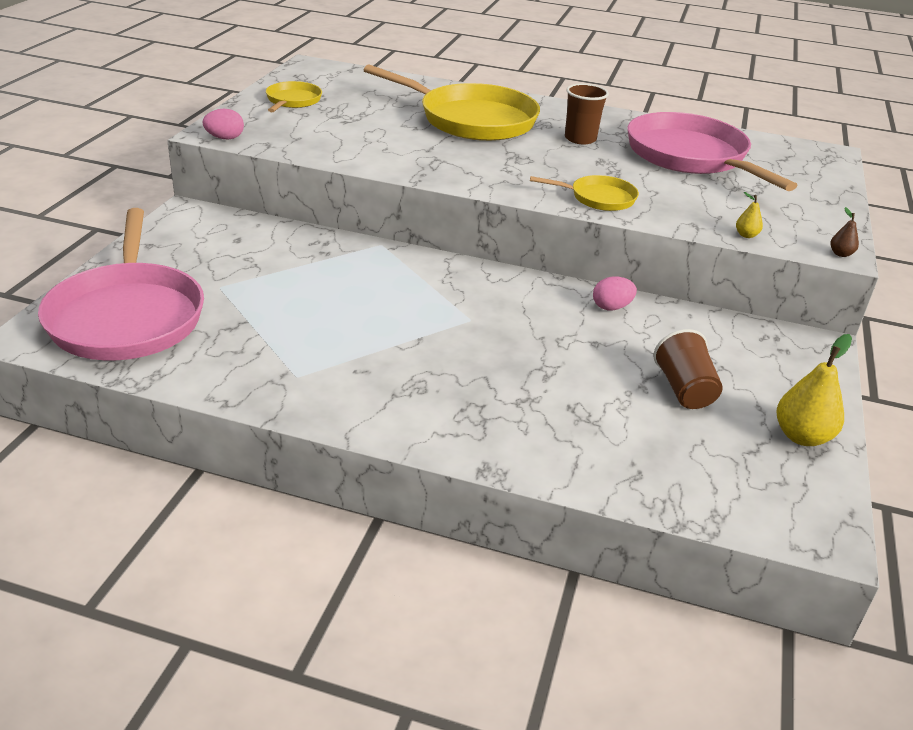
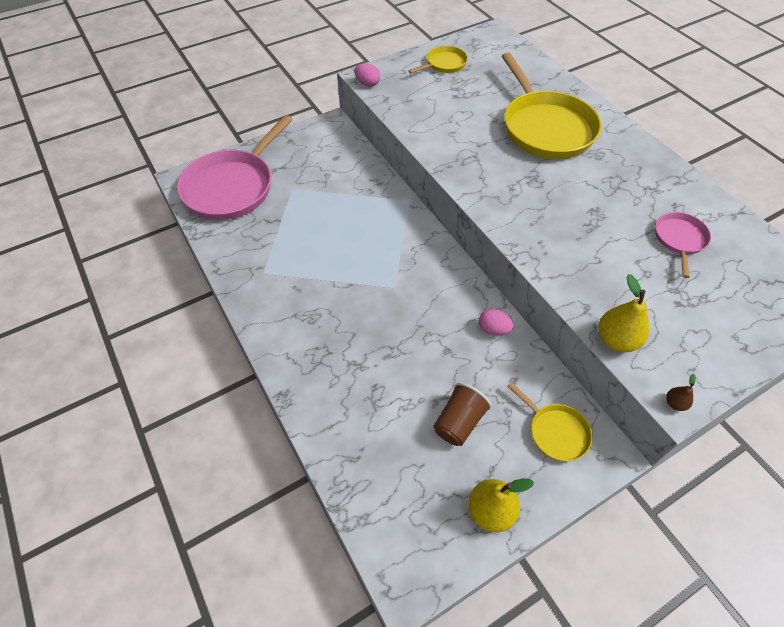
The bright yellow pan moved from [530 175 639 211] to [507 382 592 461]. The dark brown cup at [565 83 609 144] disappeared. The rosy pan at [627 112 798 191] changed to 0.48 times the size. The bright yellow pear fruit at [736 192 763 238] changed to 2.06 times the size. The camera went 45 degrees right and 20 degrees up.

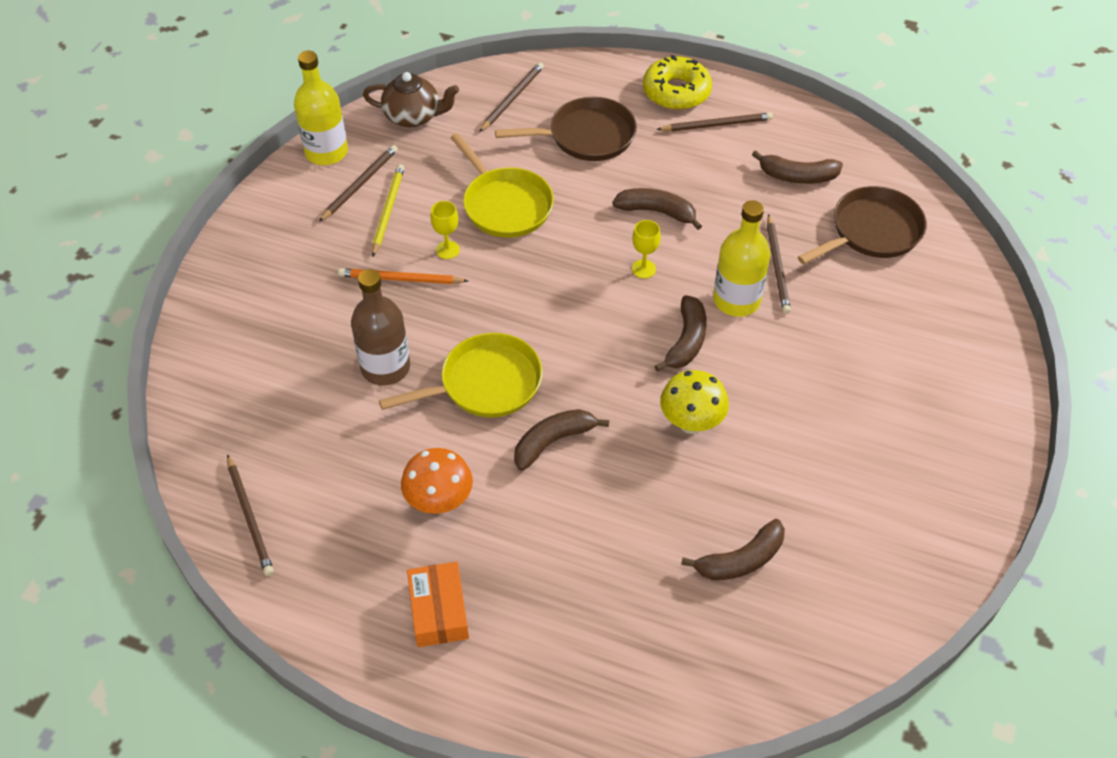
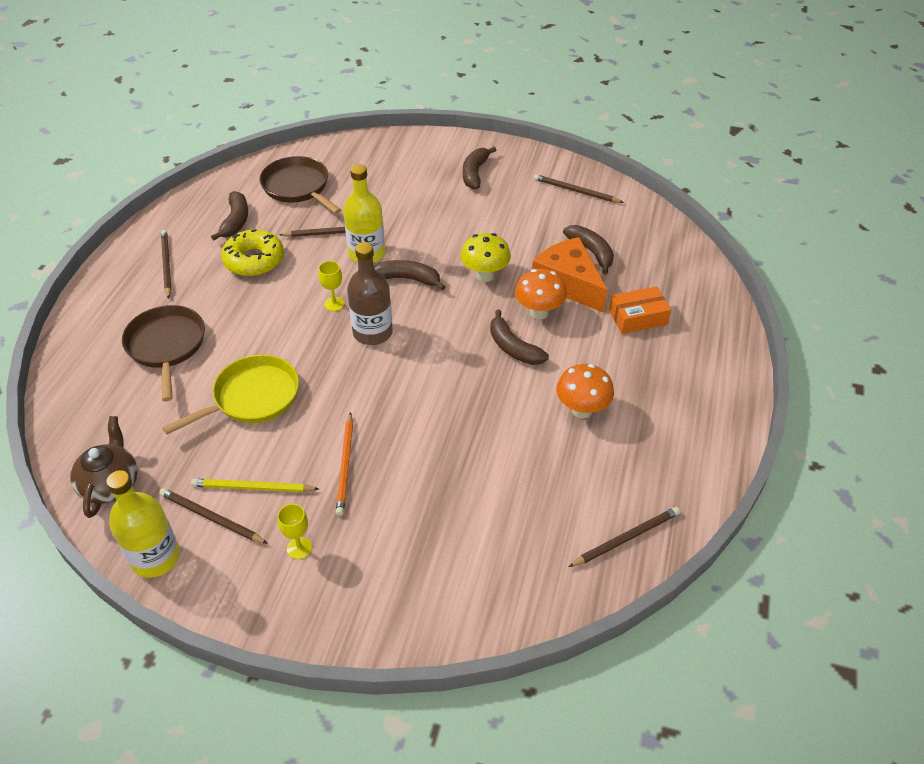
The dark brown drink bottle moved from [351 269 410 386] to [347 242 393 345]. The bright yellow pan at [379 333 543 417] disappeared. The orange box moved from [407 562 469 647] to [609 286 671 334]. The bright yellow goblet moved from [430 201 460 259] to [278 504 312 559]. The dark brown pencil moved from [479 62 544 132] to [534 174 624 203]. The dark brown banana moved from [612 188 702 230] to [463 147 496 189]. The bright yellow glazed donut moved from [643 55 712 110] to [221 229 284 276]. The orange toadstool at [515 269 567 320] appeared. The orange piece of cheese at [532 237 607 313] appeared. The camera went 95 degrees left and 5 degrees down.

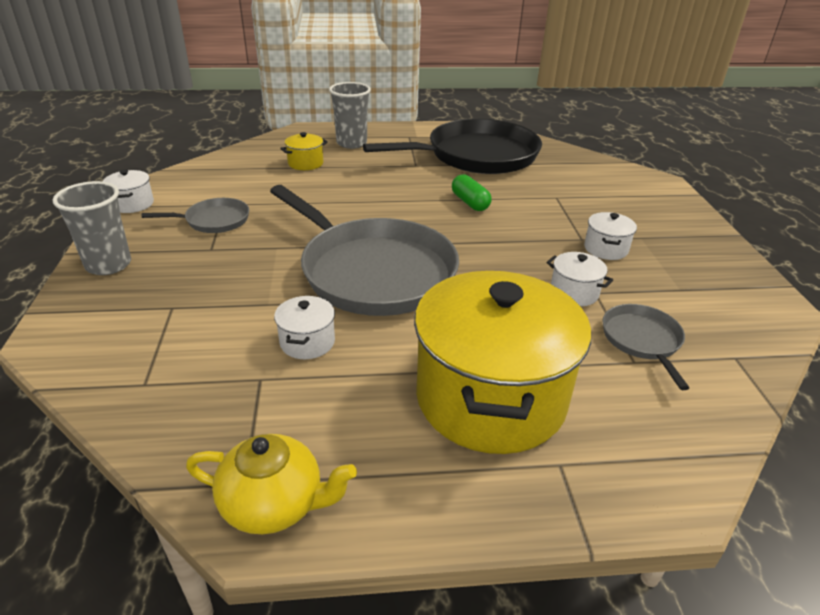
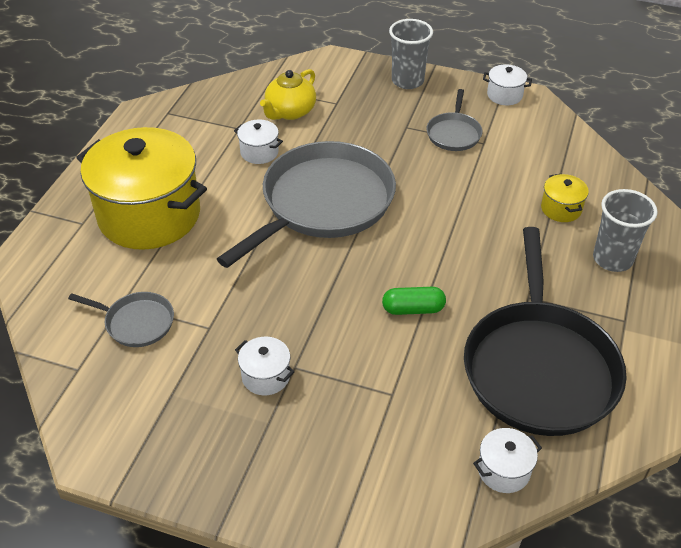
The bright yellow tea pot moved from [186 434 357 534] to [260 69 316 120]. The grey pan at [270 185 459 316] turned 150 degrees clockwise. The snow-white pot moved from [546 252 613 306] to [473 428 542 493]. The camera went 115 degrees right and 10 degrees up.

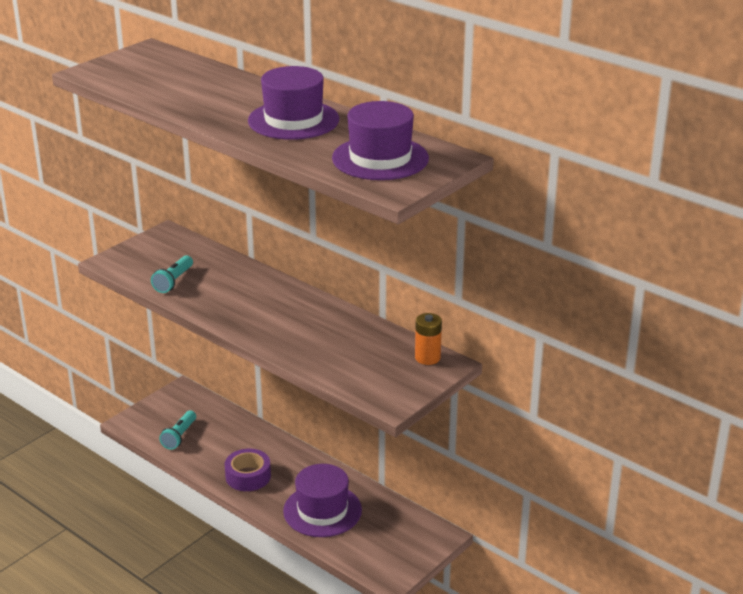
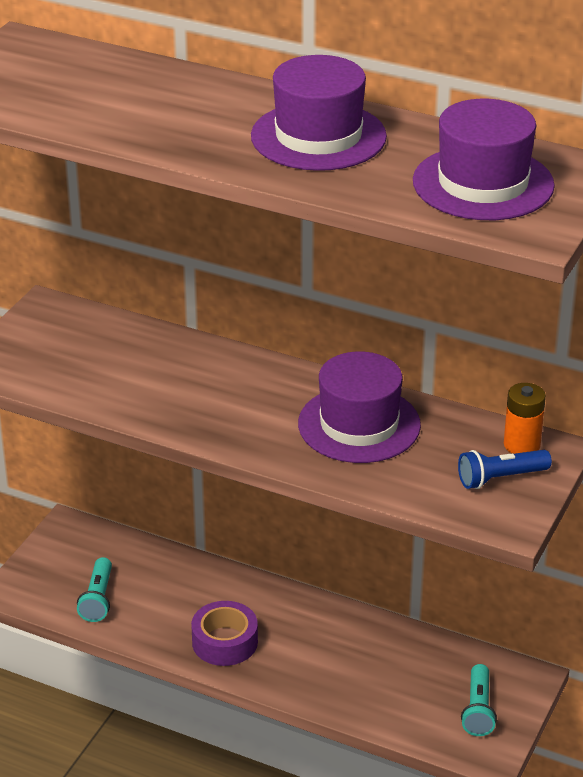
The turquoise torch moved from [151 255 193 293] to [461 664 497 736]. The royal purple top hat moved from [283 464 362 537] to [298 352 421 463]. The blue torch at [458 450 552 489] appeared. The camera went 15 degrees left and 5 degrees up.

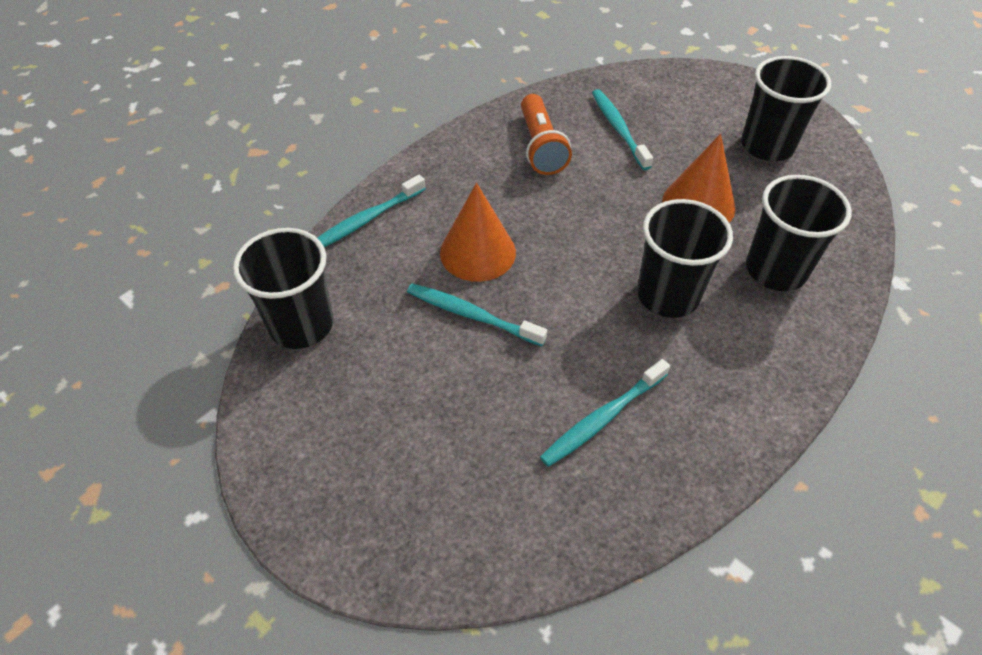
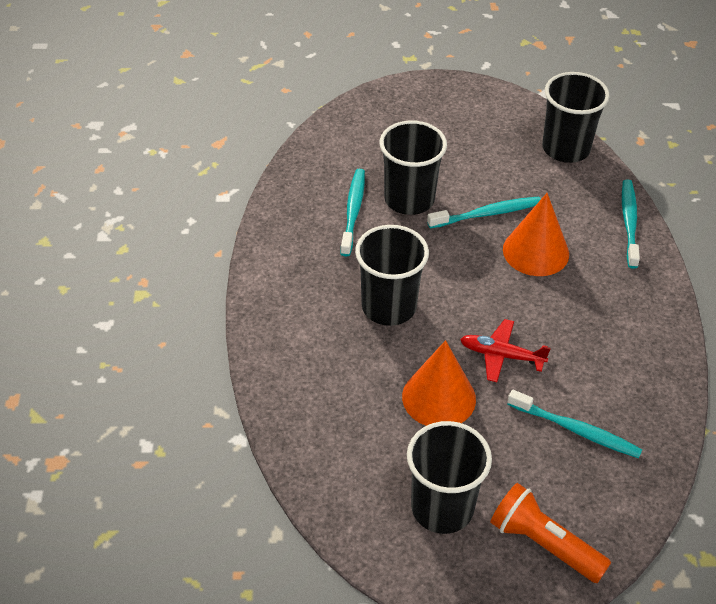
The orange torch moved from [521 94 572 175] to [490 483 611 583]. The black cup moved from [746 175 852 291] to [380 121 447 215]. The scarlet plane at [460 319 551 382] appeared. The camera went 135 degrees right and 5 degrees down.

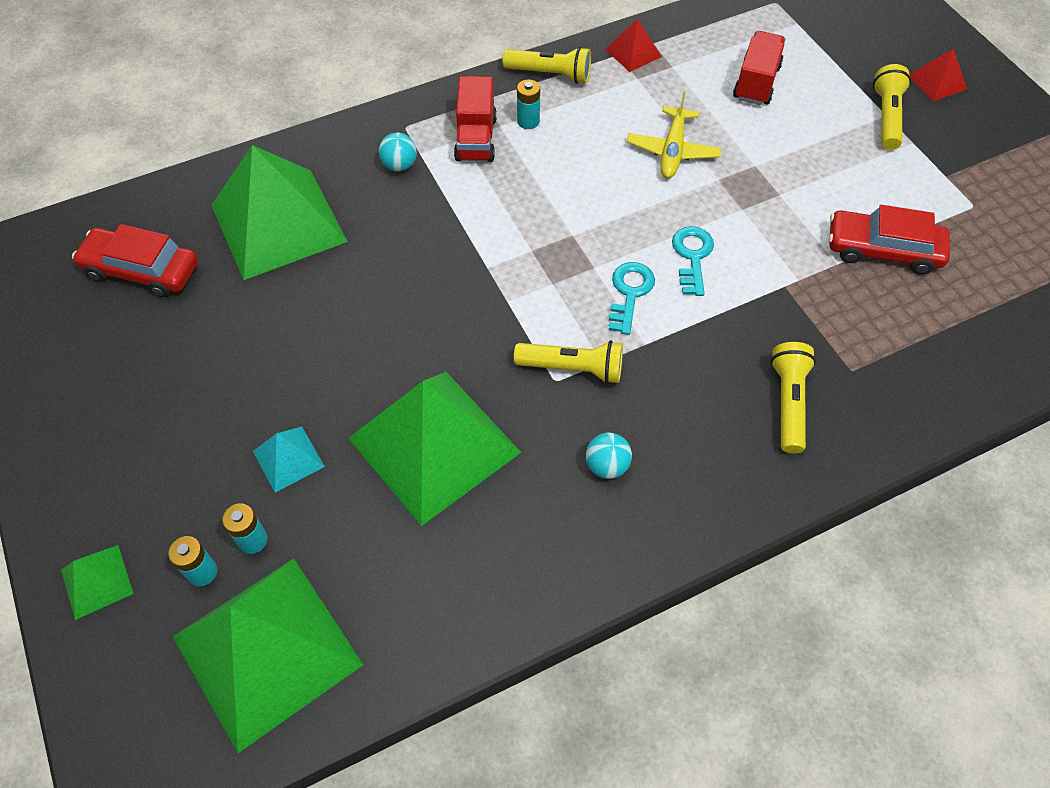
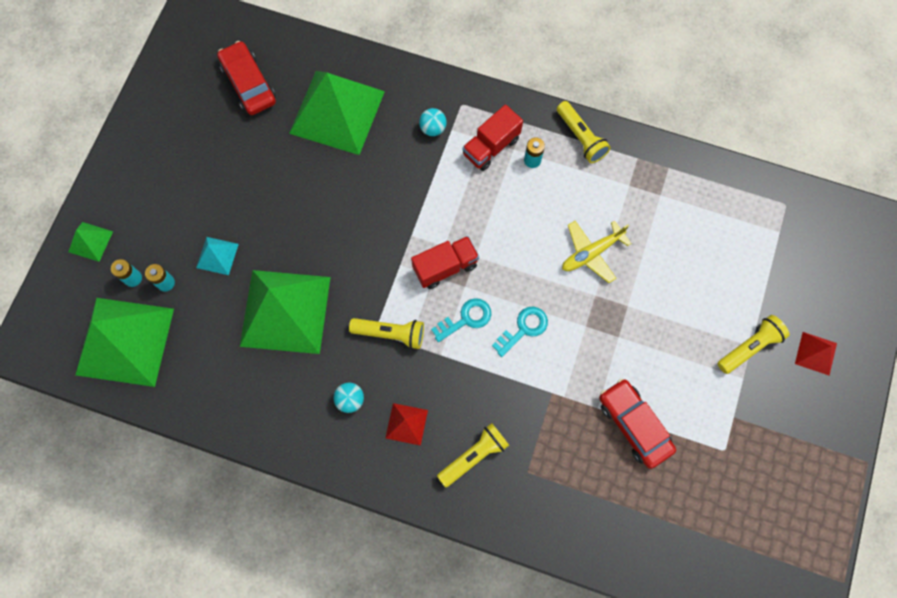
The bright yellow torch at [514 340 623 384] turned 45 degrees counterclockwise. The scarlet pyramid shape moved from [605 19 662 72] to [385 403 428 446]. The scarlet toy truck moved from [733 31 786 105] to [411 236 479 289]. The camera went 45 degrees right and 15 degrees up.

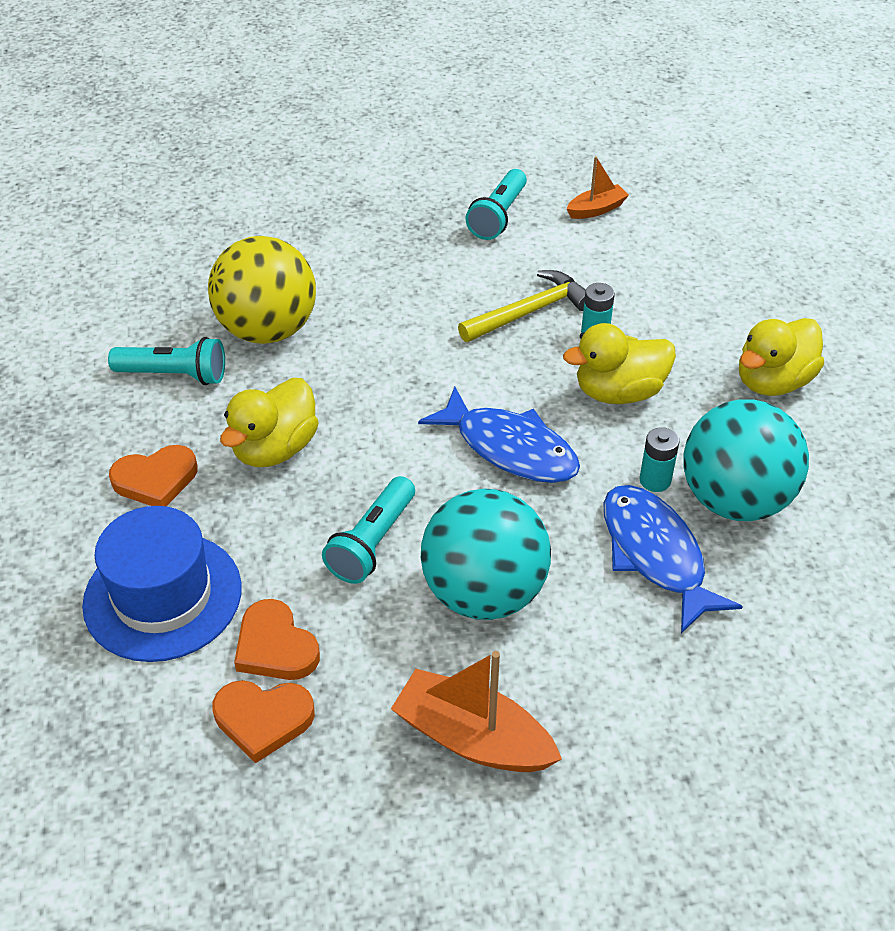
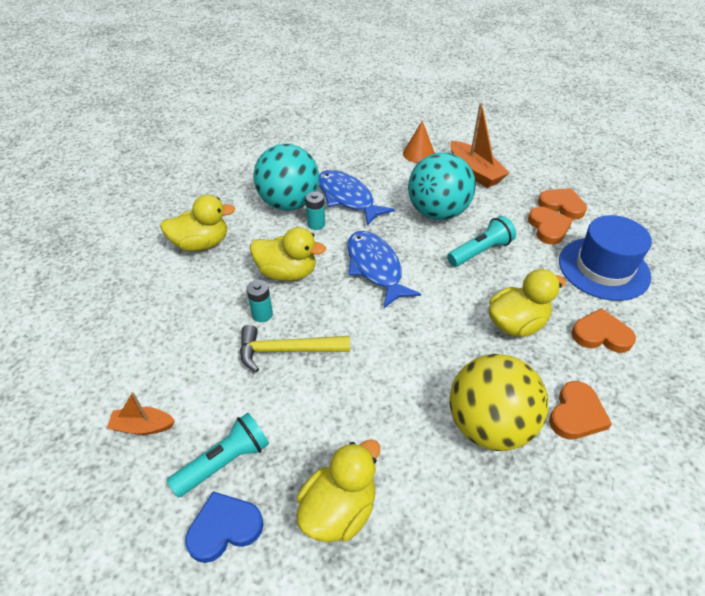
The turquoise torch at [108 337 225 385] was replaced by the orange heart shape at [549 381 612 439]. The blue toy fish at [603 485 743 634] turned 135 degrees clockwise. The blue heart shape at [185 491 263 563] appeared. The bright yellow duck at [296 439 380 542] appeared. The orange solid cone at [403 120 435 163] appeared. The camera went 150 degrees left and 0 degrees up.

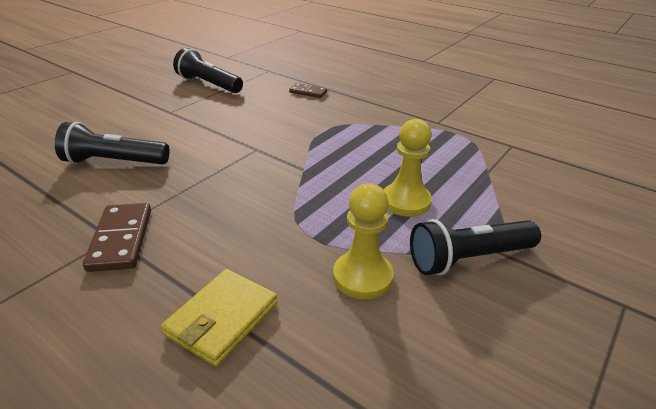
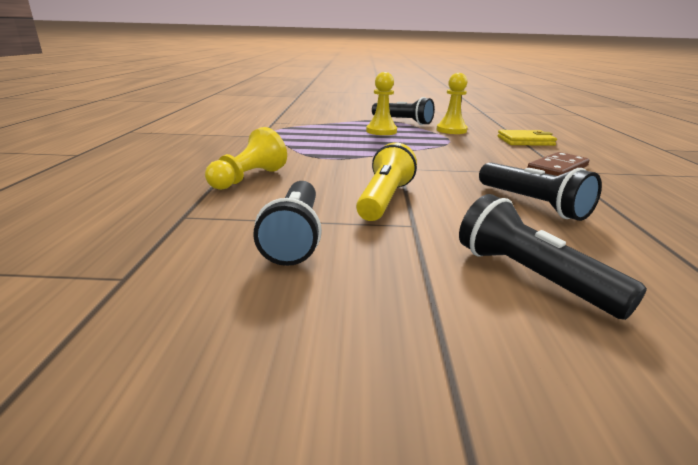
The dark brown domino tile at [289 83 327 98] was replaced by the bright yellow pawn at [205 127 287 190]. The bright yellow torch at [356 143 417 221] appeared. The black torch at [459 194 647 320] appeared. The camera went 125 degrees left and 10 degrees down.

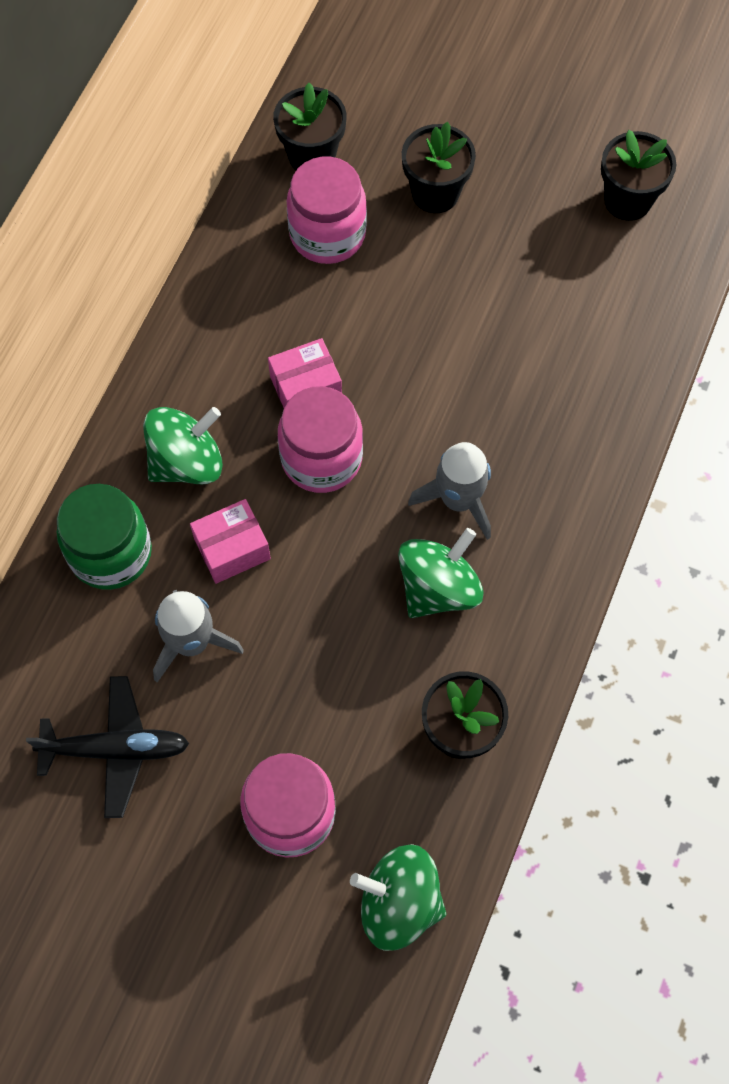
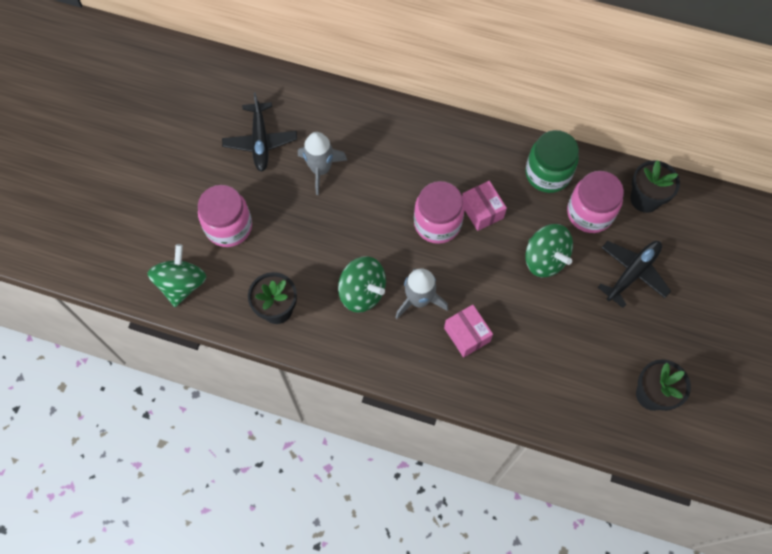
The leaf-green jam jar moved from [57 484 152 590] to [525 130 579 193]. The leaf-green whirligig moved from [143 407 223 484] to [525 224 573 277]. The rosy box moved from [190 499 271 584] to [444 305 493 358]. The black flower pot at [402 122 476 213] was replaced by the black plane at [598 241 671 308]. The camera went 85 degrees right and 0 degrees up.

